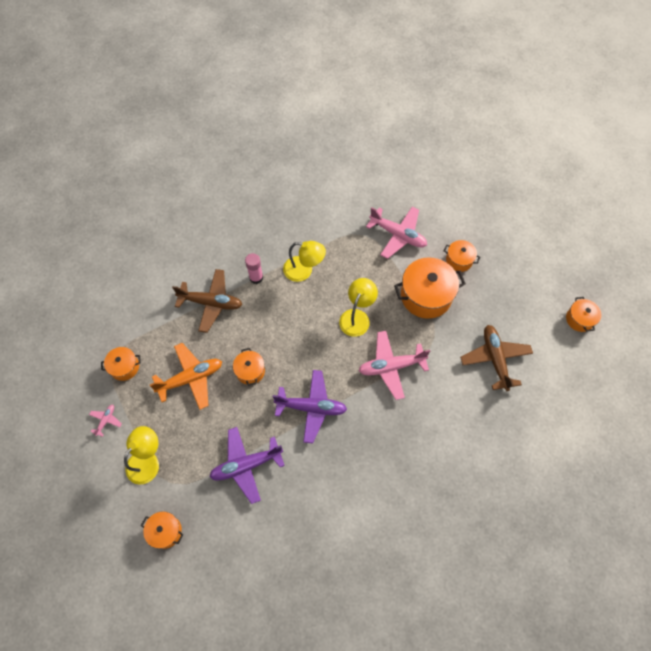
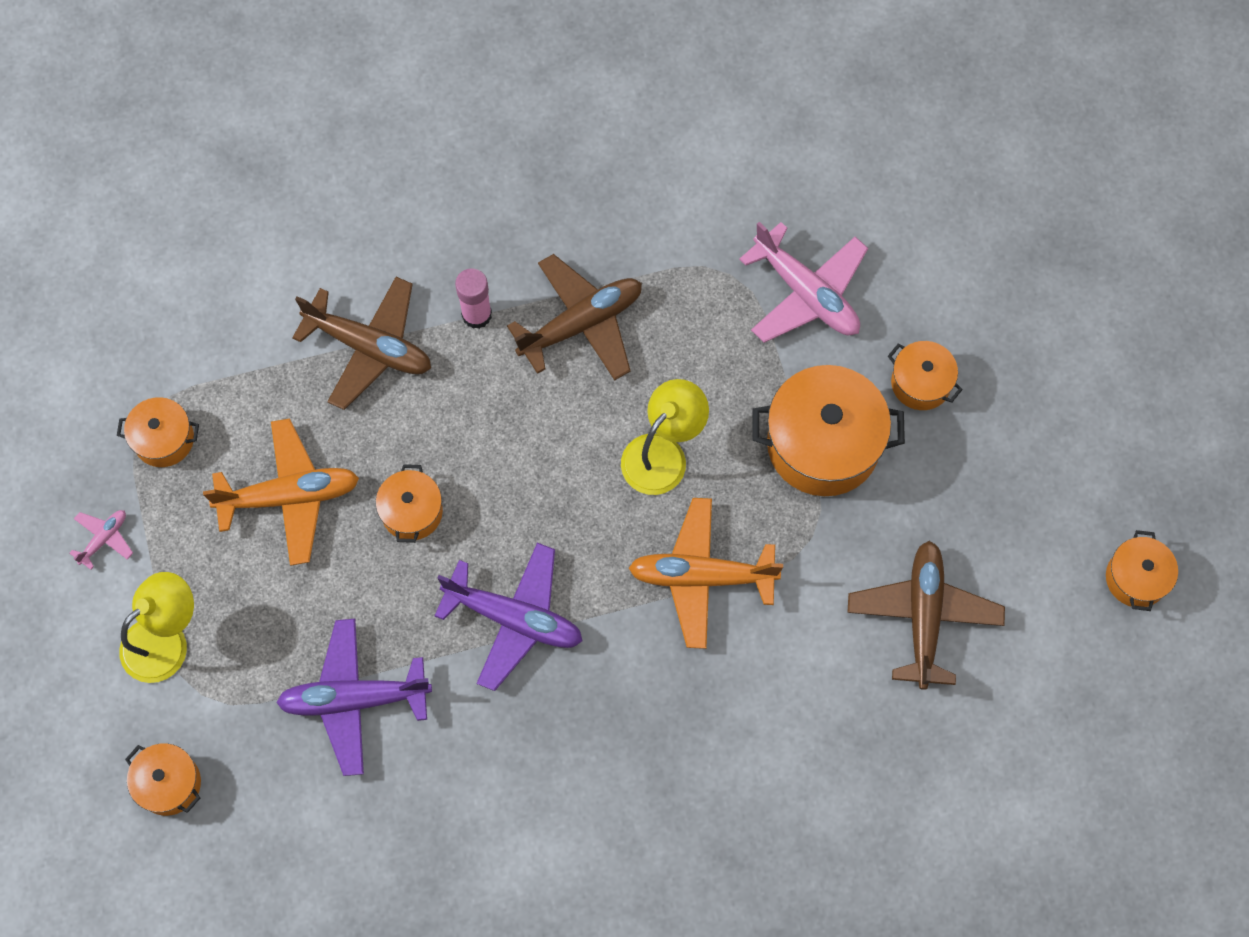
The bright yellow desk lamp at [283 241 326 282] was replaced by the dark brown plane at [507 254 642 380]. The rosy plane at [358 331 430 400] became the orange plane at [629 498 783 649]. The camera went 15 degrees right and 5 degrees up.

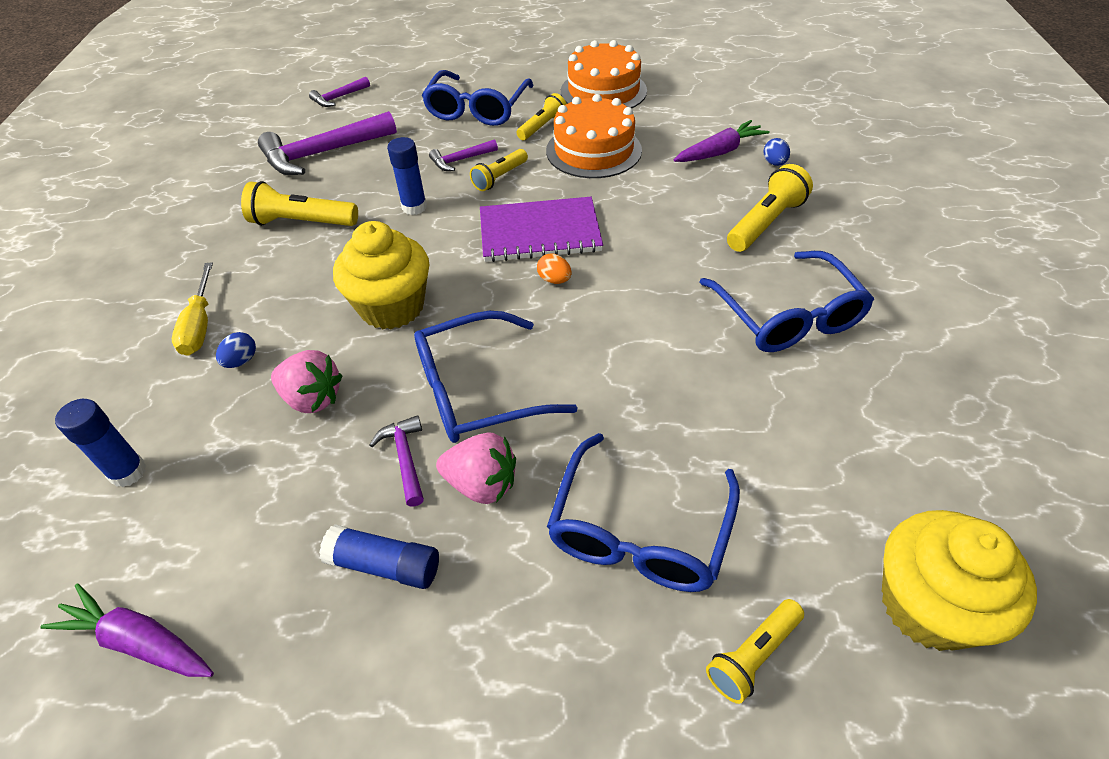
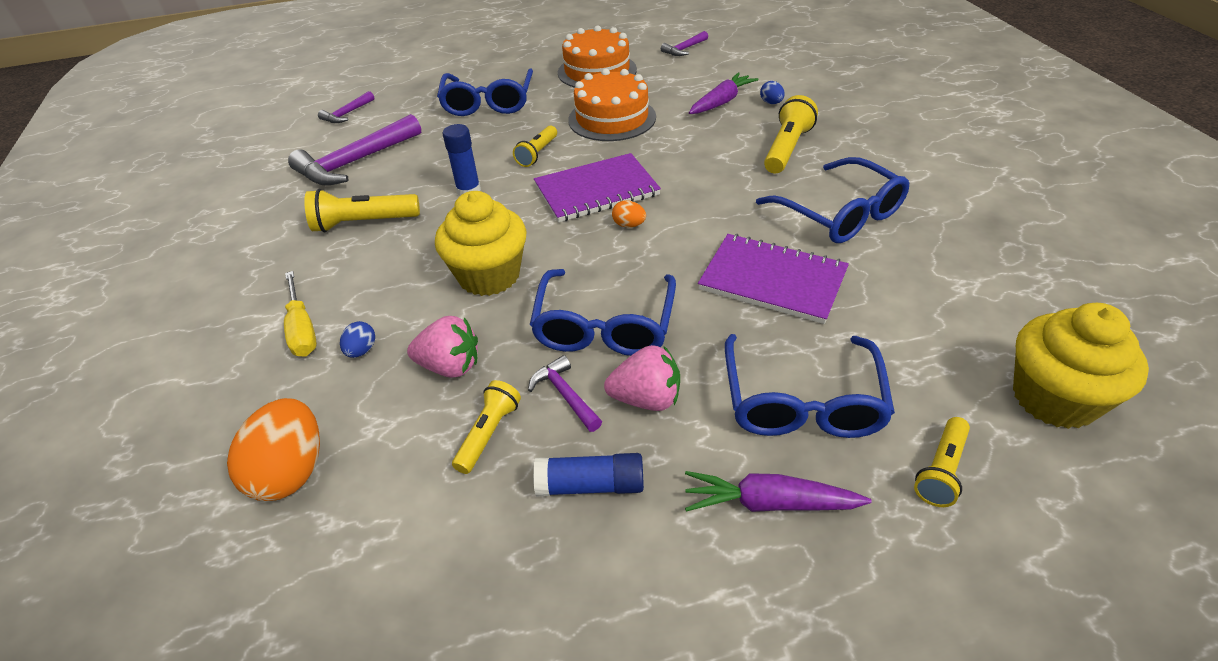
The royal purple carrot moved from [40 584 214 677] to [685 471 872 512]. The blue glue at [55 399 147 487] was replaced by the orange toy egg at [227 398 320 501]. The blue eyeglasses at [414 311 577 443] turned 45 degrees counterclockwise. The royal purple carpenter's hammer moved from [429 139 498 171] to [661 31 708 56]. The bright yellow torch moved from [517 93 567 140] to [452 380 521 474]. The royal purple notepad at [698 234 849 324] appeared. The camera went 15 degrees left and 5 degrees down.

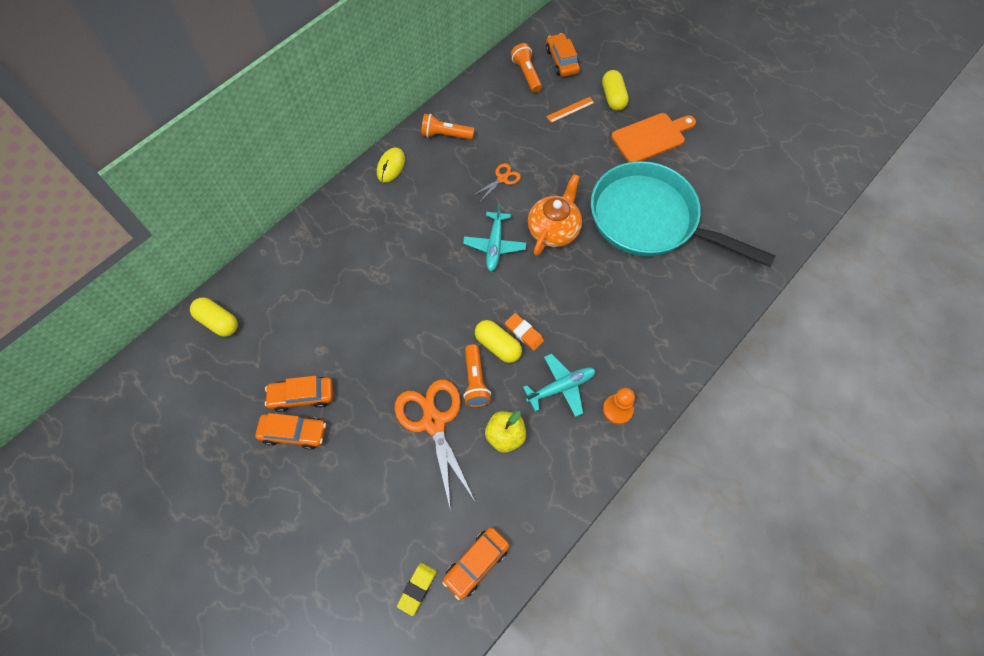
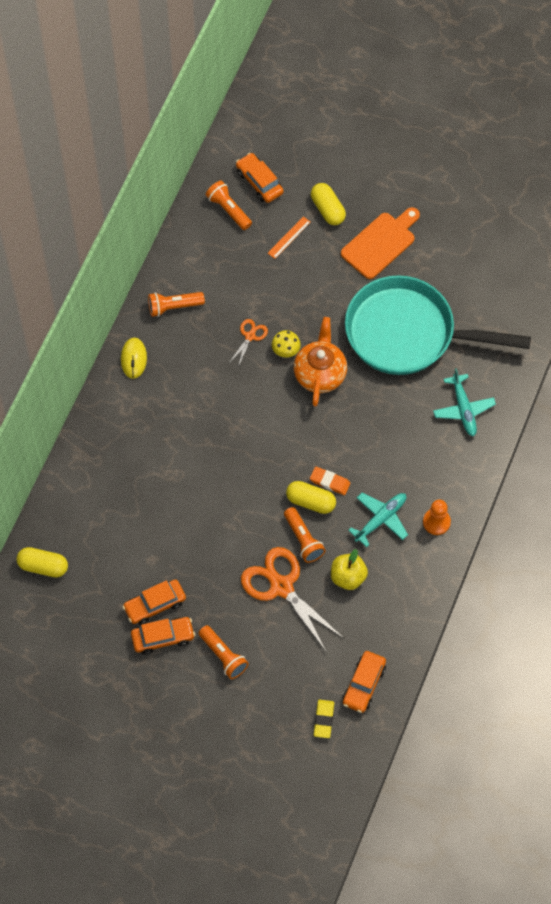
The turquoise plane moved from [463 203 526 271] to [433 368 496 437]. The orange torch at [199 625 249 679] appeared. The bright yellow toadstool at [272 330 301 358] appeared. The camera went 20 degrees left and 0 degrees up.

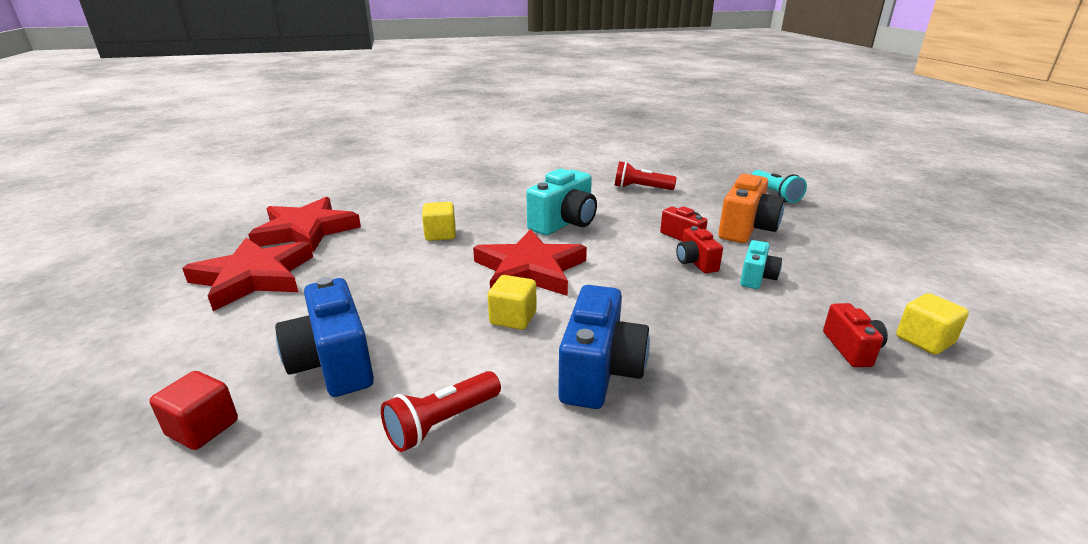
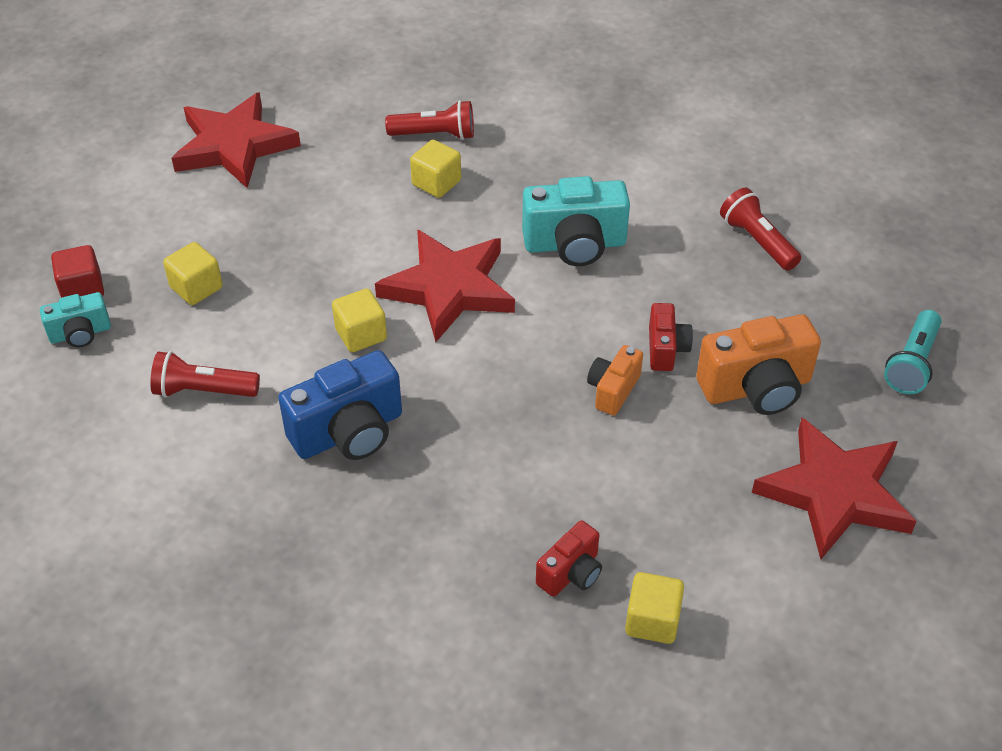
The scarlet five-pointed star moved from [248 197 361 253] to [752 418 917 559]. The blue photo camera at [275 277 374 397] was replaced by the bright yellow block at [163 242 223 305]. The scarlet photo camera at [676 226 723 273] became the orange photo camera at [587 345 643 416]. The turquoise photo camera moved from [740 240 782 289] to [40 292 111 347]. The scarlet torch at [385 100 474 140] appeared. The camera went 45 degrees right and 20 degrees up.

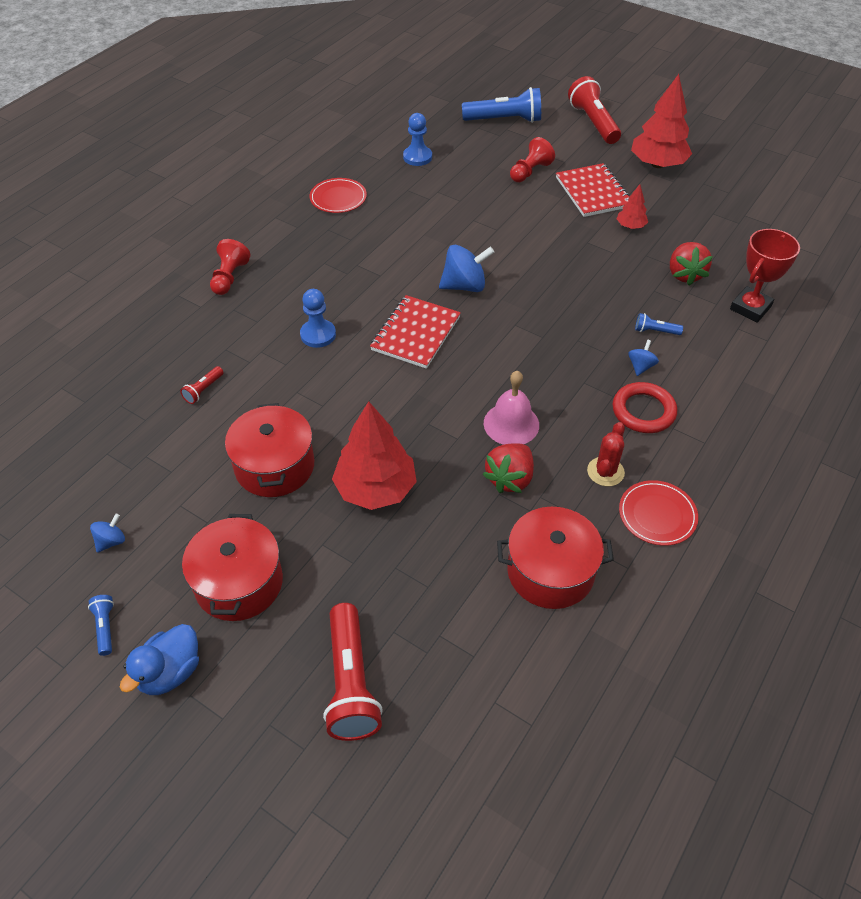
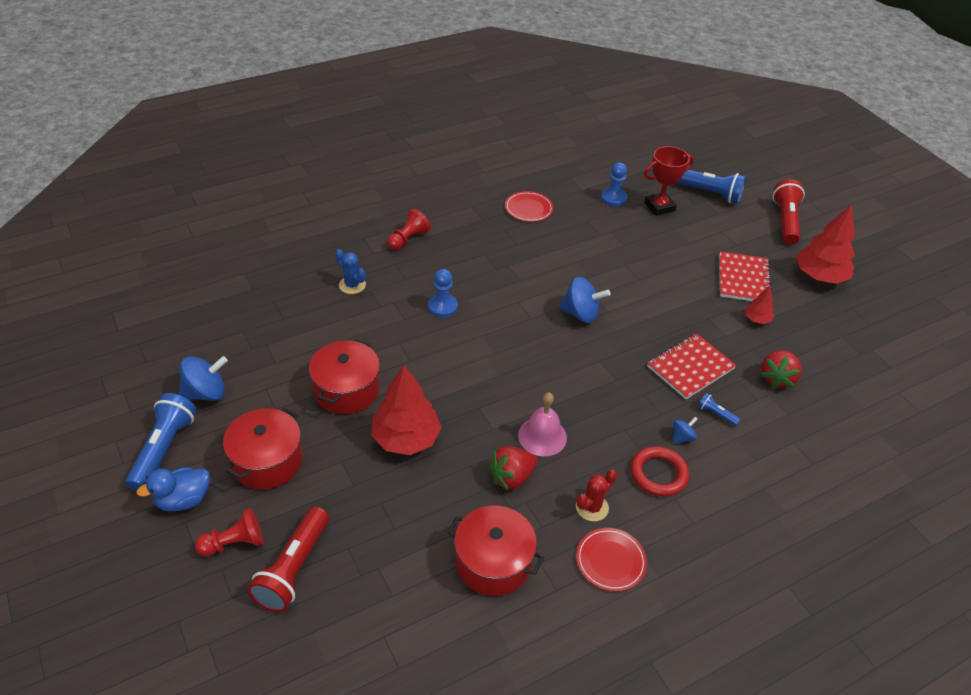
The blue torch at [88 595 114 656] changed to 2.19 times the size. The blue whirligig at [90 514 125 553] changed to 1.90 times the size. The scarlet torch at [180 366 224 404] disappeared. The scarlet notepad moved from [370 295 461 369] to [647 333 736 399]. The scarlet pawn moved from [510 137 555 182] to [195 508 264 557]. The scarlet award cup moved from [730 229 800 323] to [644 146 694 216]. The blue prickly plant at [335 249 366 294] appeared. The camera went 25 degrees right and 5 degrees down.

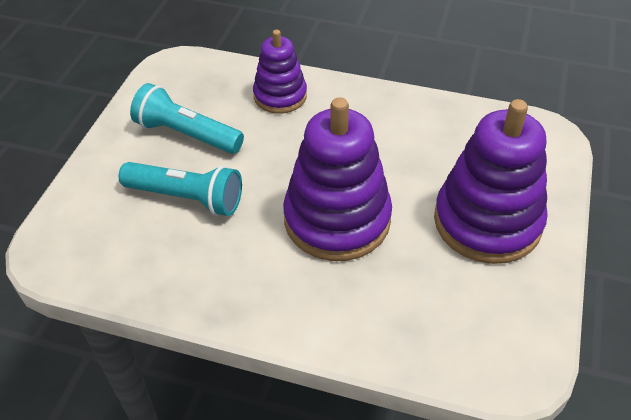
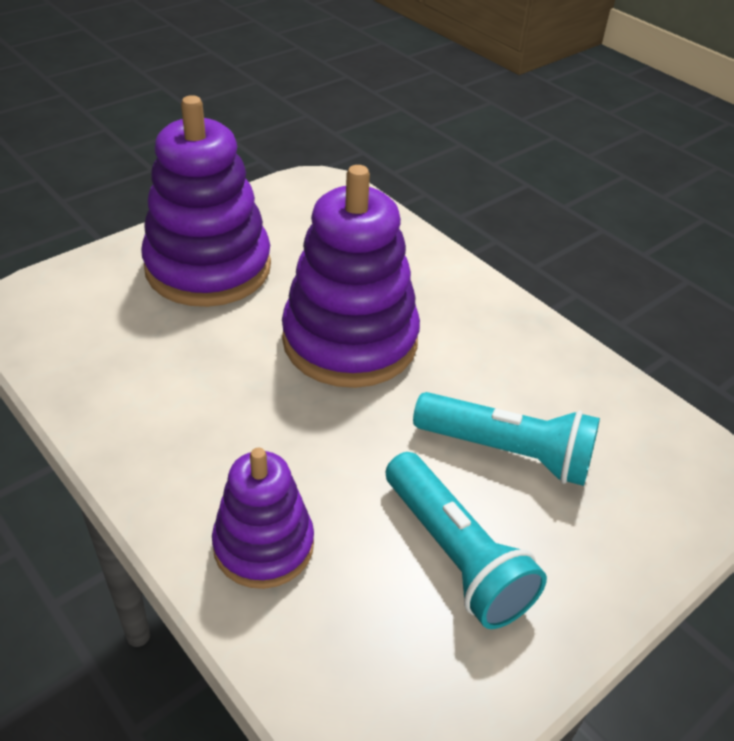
The turquoise torch at [118 162 242 216] turned 150 degrees clockwise. The camera went 150 degrees left and 5 degrees down.

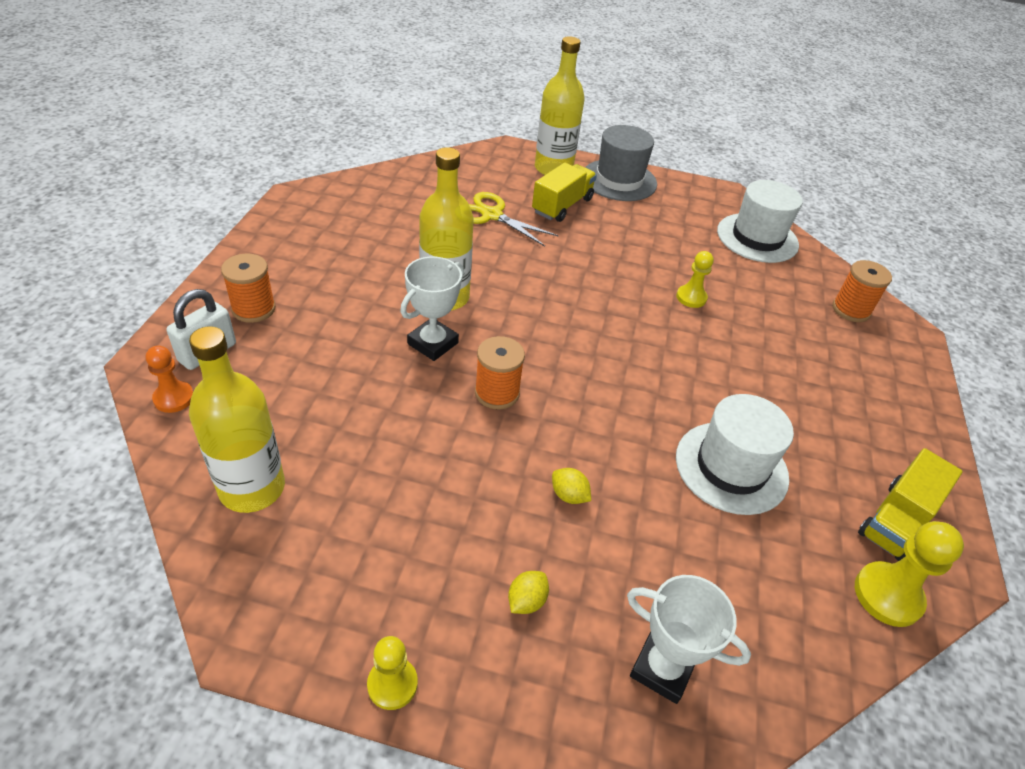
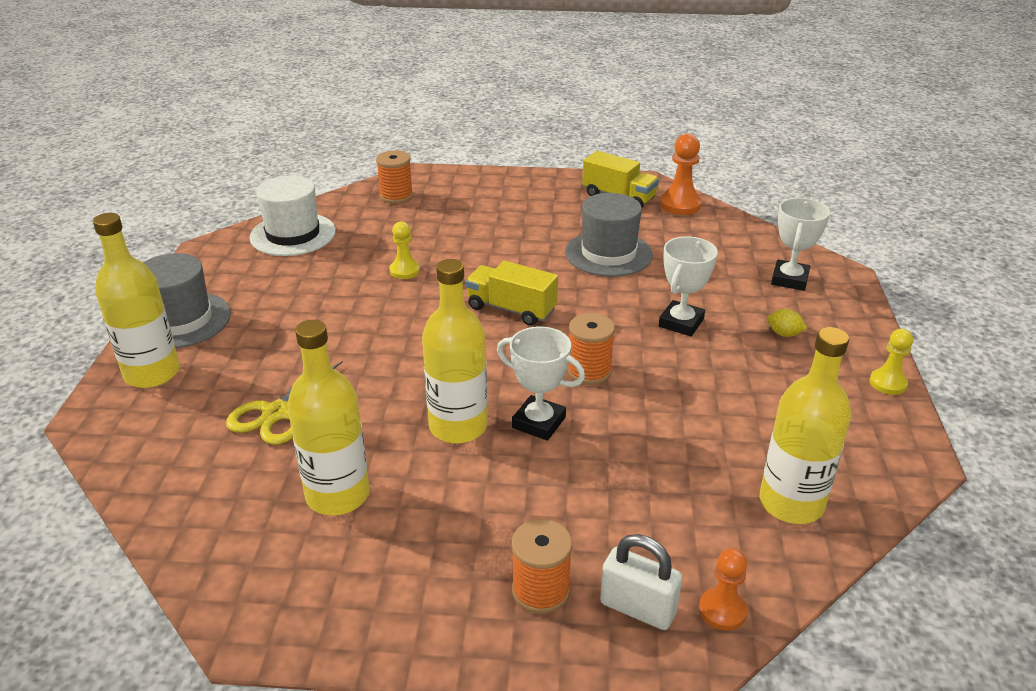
The bright yellow toy truck moved from [532 163 597 222] to [466 261 558 326]. The bright yellow lemon at [552 468 591 504] was replaced by the snow-white award cup at [659 236 718 336]. The snow-white top hat at [676 394 794 515] became the grey top hat at [565 193 653 277]. The bright yellow pawn at [855 521 964 627] became the orange pawn at [660 134 702 215]. The bright yellow drink bottle at [288 320 370 515] appeared. The camera went 95 degrees left and 10 degrees down.

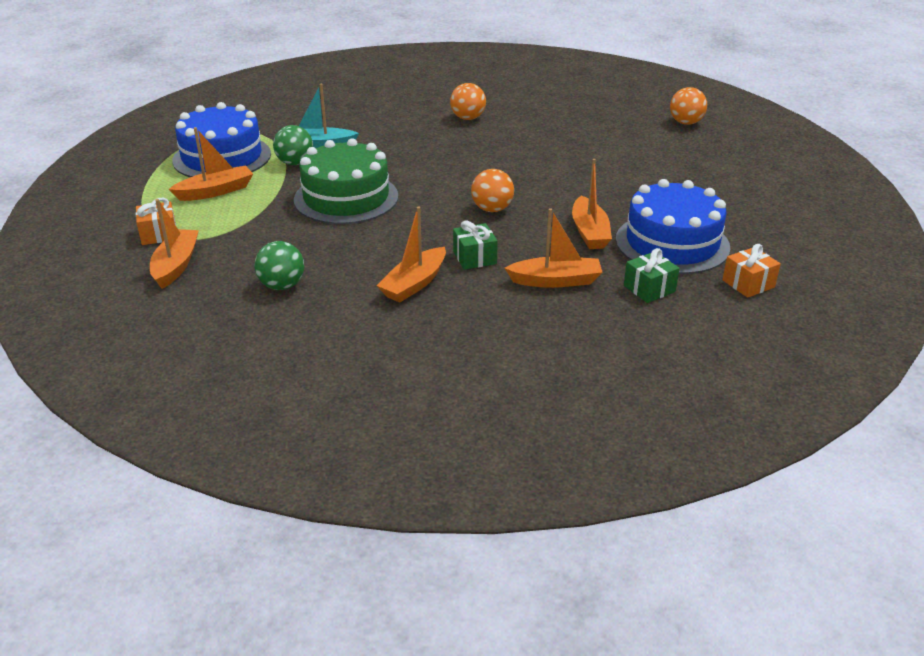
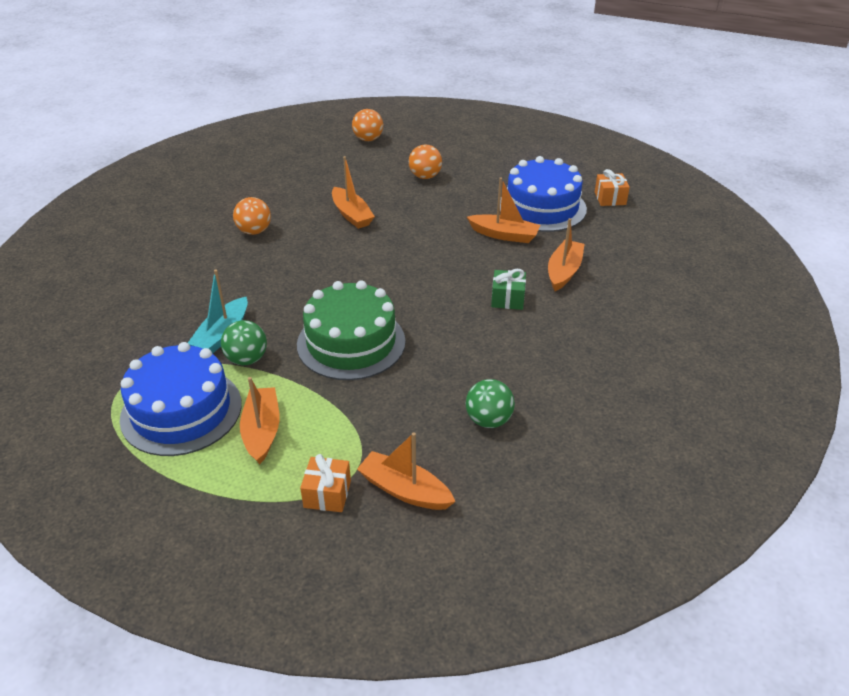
The orange sailboat moved from [376 207 446 302] to [332 156 375 229]. The orange play ball moved from [471 169 514 212] to [409 144 442 179]. The leaf-green gift at [624 248 680 303] disappeared. The camera went 65 degrees left and 5 degrees up.

